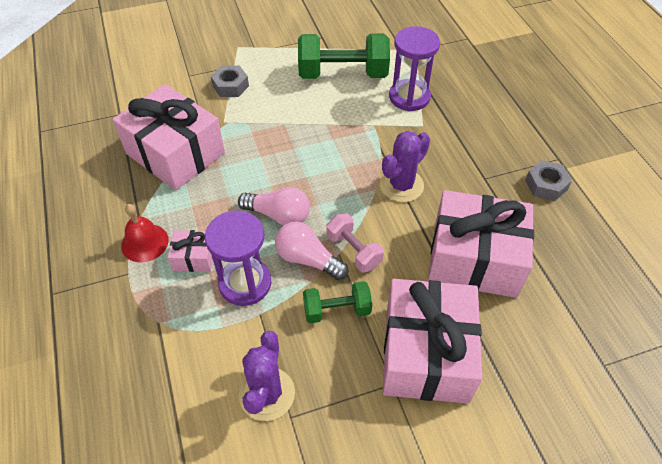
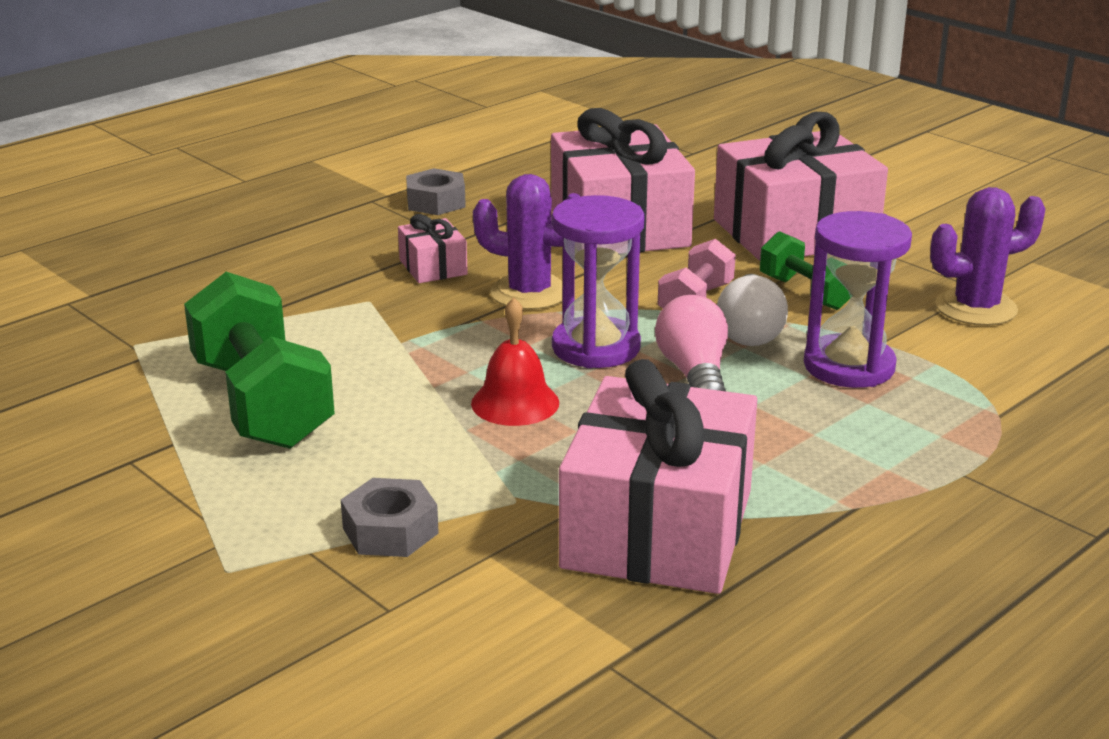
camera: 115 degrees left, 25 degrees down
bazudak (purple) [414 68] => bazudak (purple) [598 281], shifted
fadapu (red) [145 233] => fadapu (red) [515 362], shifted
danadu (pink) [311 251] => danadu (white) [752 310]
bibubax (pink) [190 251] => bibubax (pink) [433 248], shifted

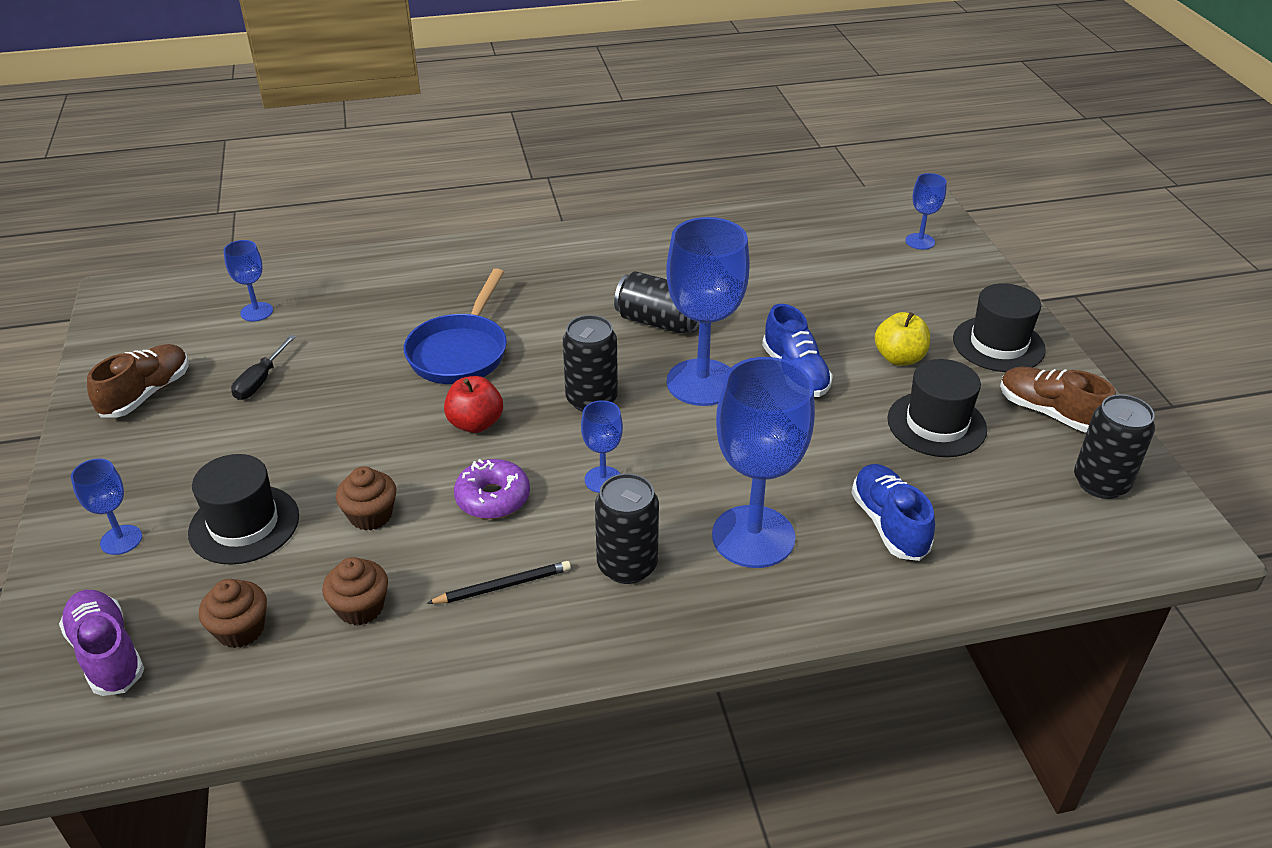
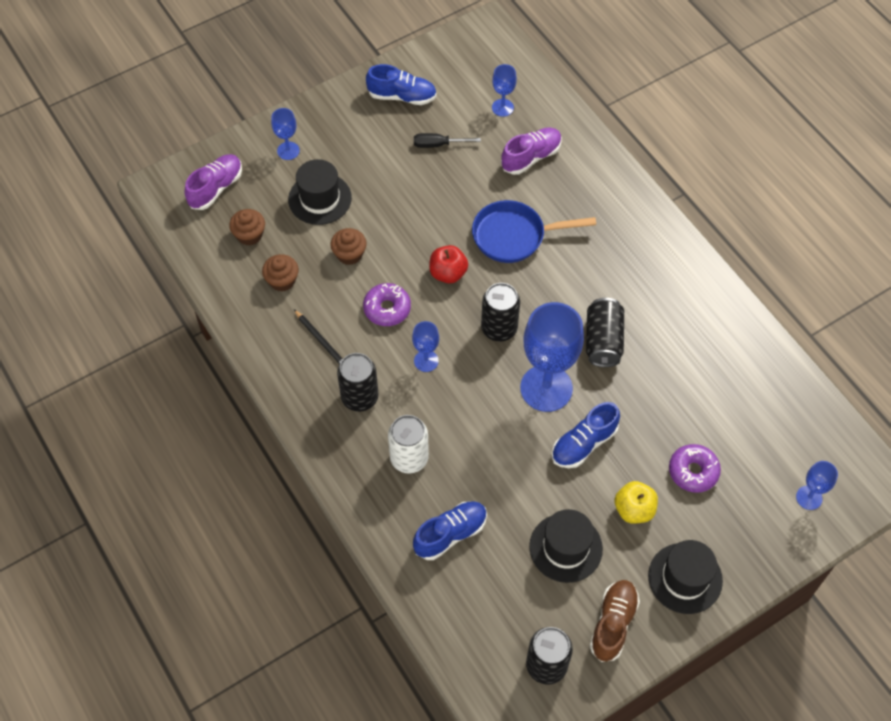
camera: 70 degrees right, 20 degrees up
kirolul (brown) [138 381] => kirolul (blue) [401 84]
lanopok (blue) [763 462] => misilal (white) [408 444]
nothing => kirolul (purple) [531 151]
nothing => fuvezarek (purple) [695 468]

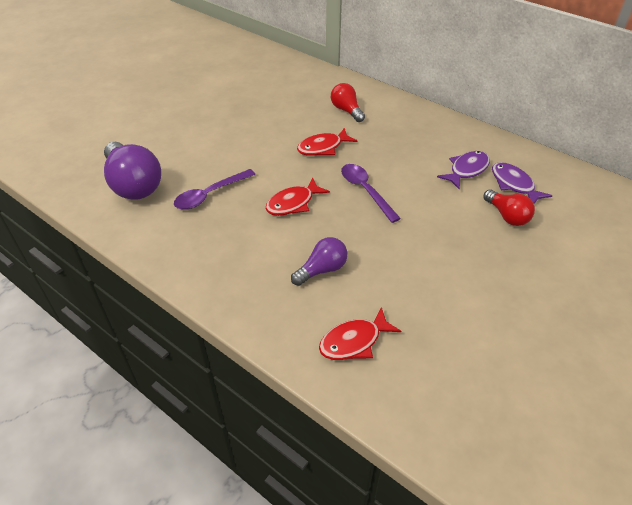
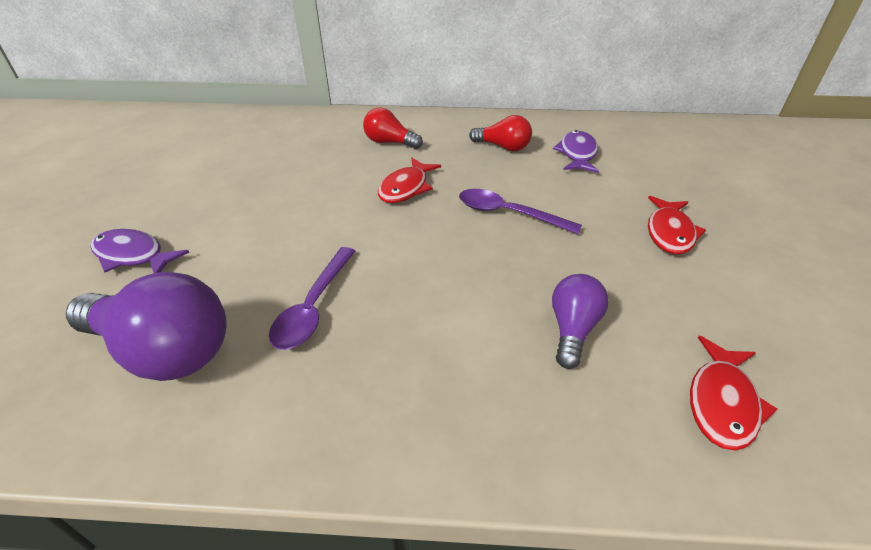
camera: 35 degrees left, 5 degrees down
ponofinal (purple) [522 182] => ponofinal (purple) [139 251], shifted
ponofinal (red) [298 196] => ponofinal (red) [677 225], shifted
danadu (red) [509 207] => danadu (red) [500 133], shifted

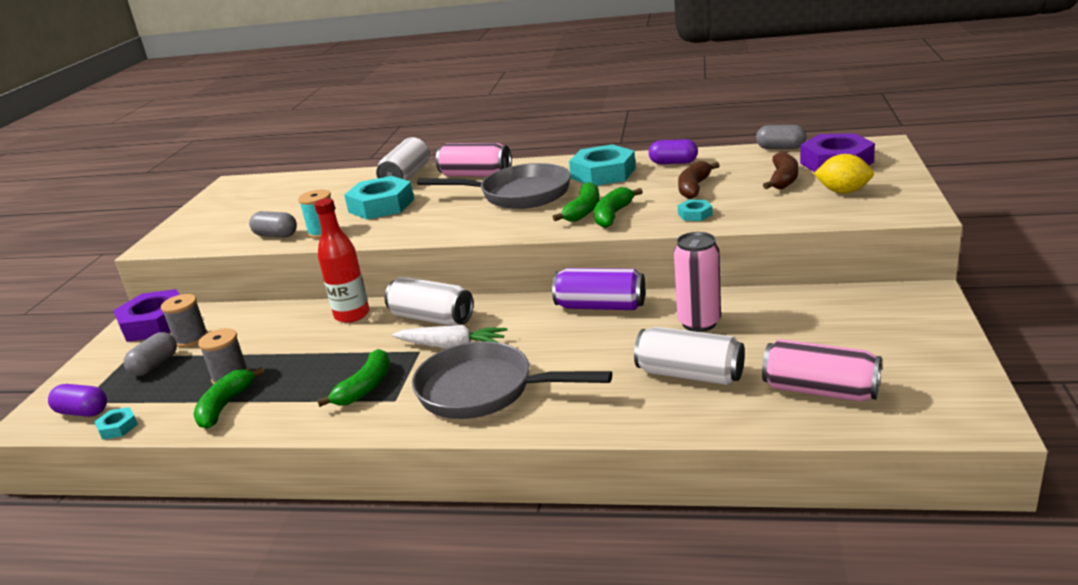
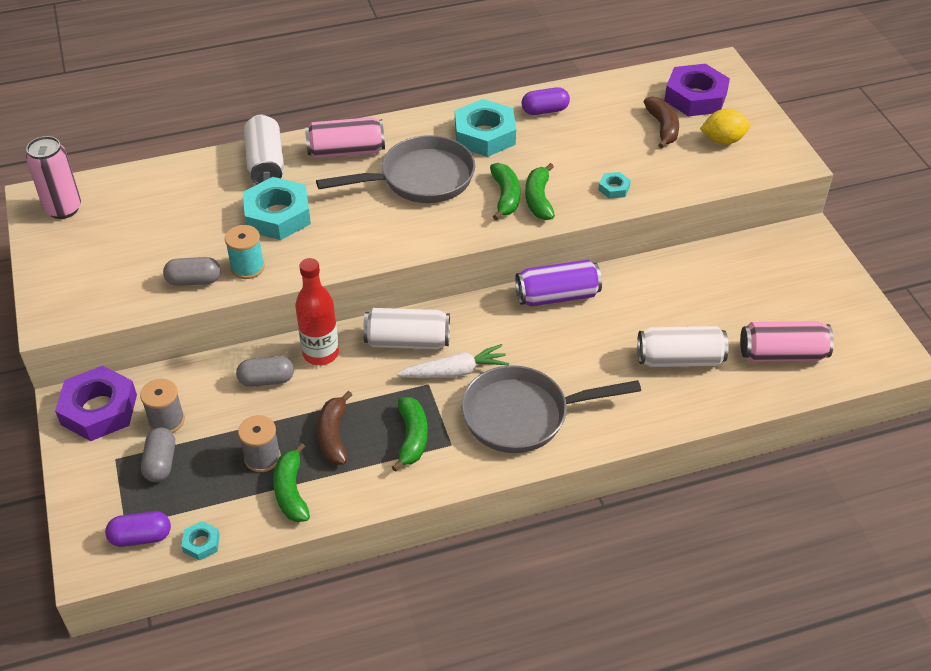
camera: 30 degrees left, 20 degrees up
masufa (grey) [781 137] => masufa (grey) [265 371], shifted
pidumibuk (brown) [699 180] => pidumibuk (brown) [334 428], shifted
misilal (pink) [697 282] => misilal (pink) [53 177], shifted

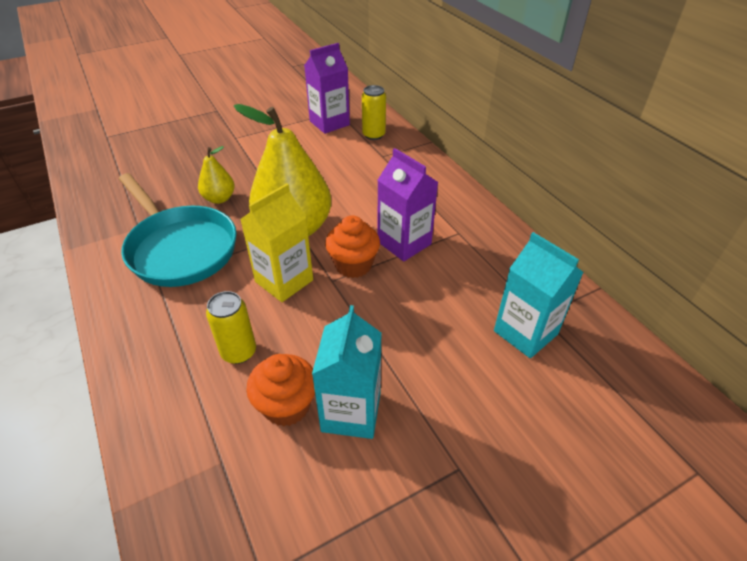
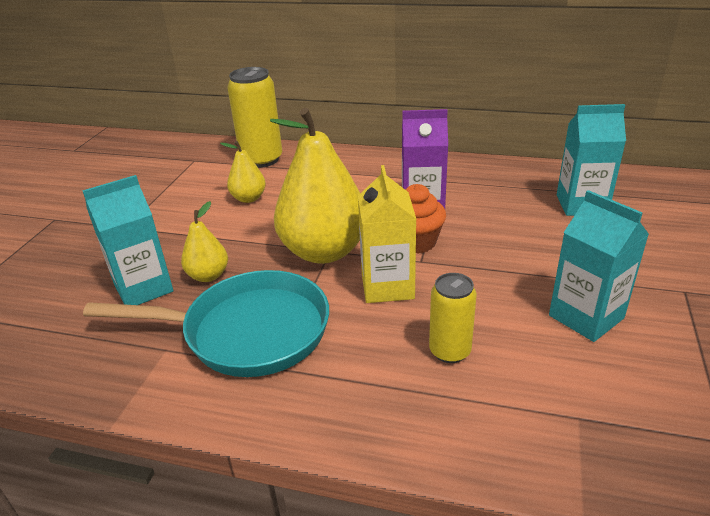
camera: 45 degrees left, 10 degrees down
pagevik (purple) [327 88] => nothing
misilal (yellow) [374 112] => misilal (yellow) [254 117], x1.64
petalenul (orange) [280 390] => nothing
nothing => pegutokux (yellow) [243 172]
nothing => pagevik (turquoise) [127 240]

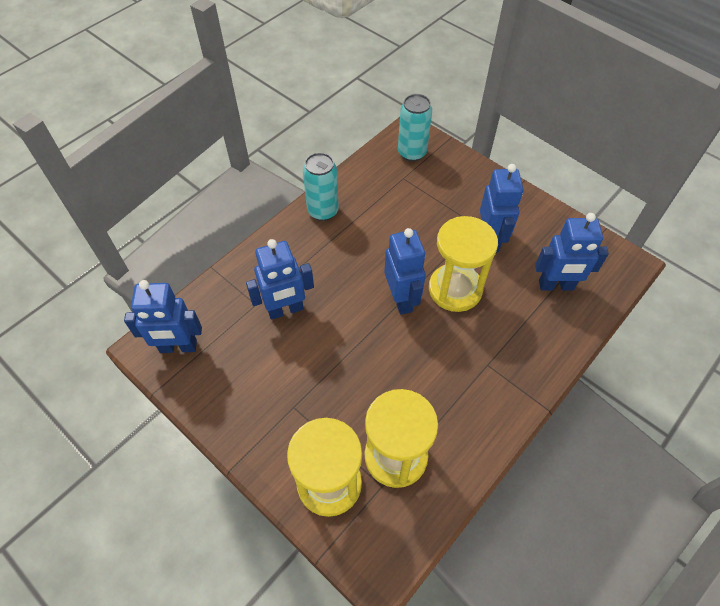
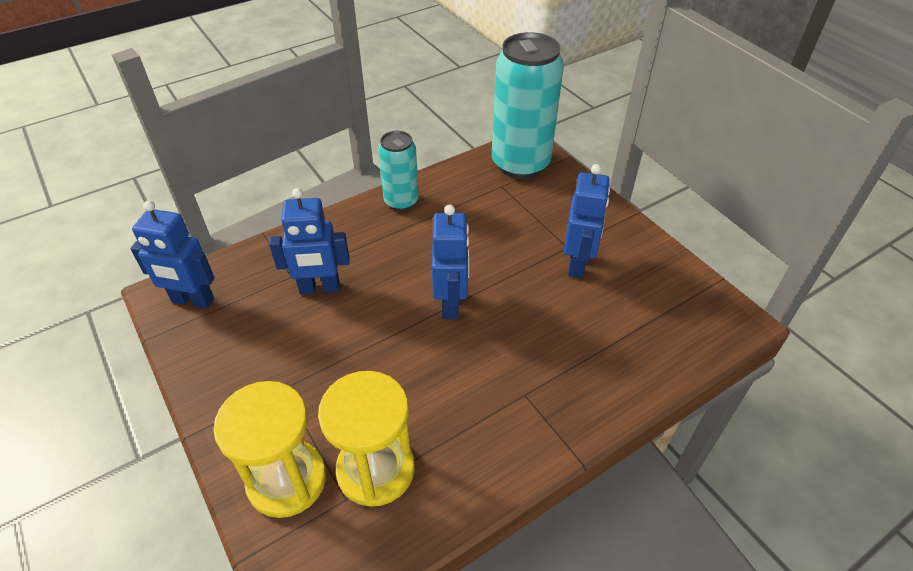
camera: 15 degrees right, 10 degrees down
misilal (turquoise) [415 128] => misilal (turquoise) [528 105], x1.79
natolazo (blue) [572 252] => nothing
bazudak (yellow) [463 264] => nothing

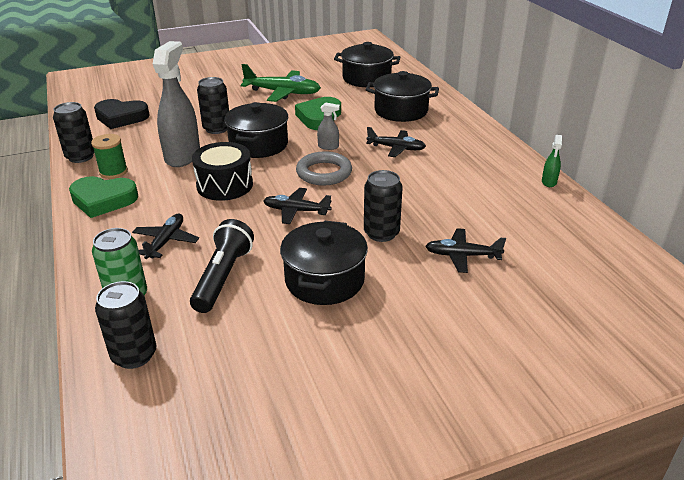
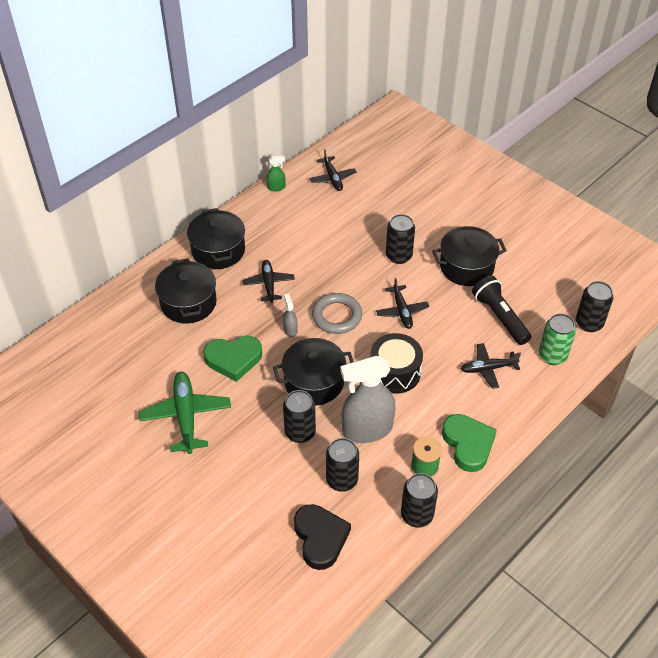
camera: 115 degrees left, 15 degrees up
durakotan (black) [367 64] => durakotan (black) [216 238], shifted
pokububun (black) [222 266] => pokububun (black) [501 310], 75 degrees clockwise
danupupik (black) [465 250] => danupupik (black) [333 170], shifted
nothing => misilal (black) [342 465]

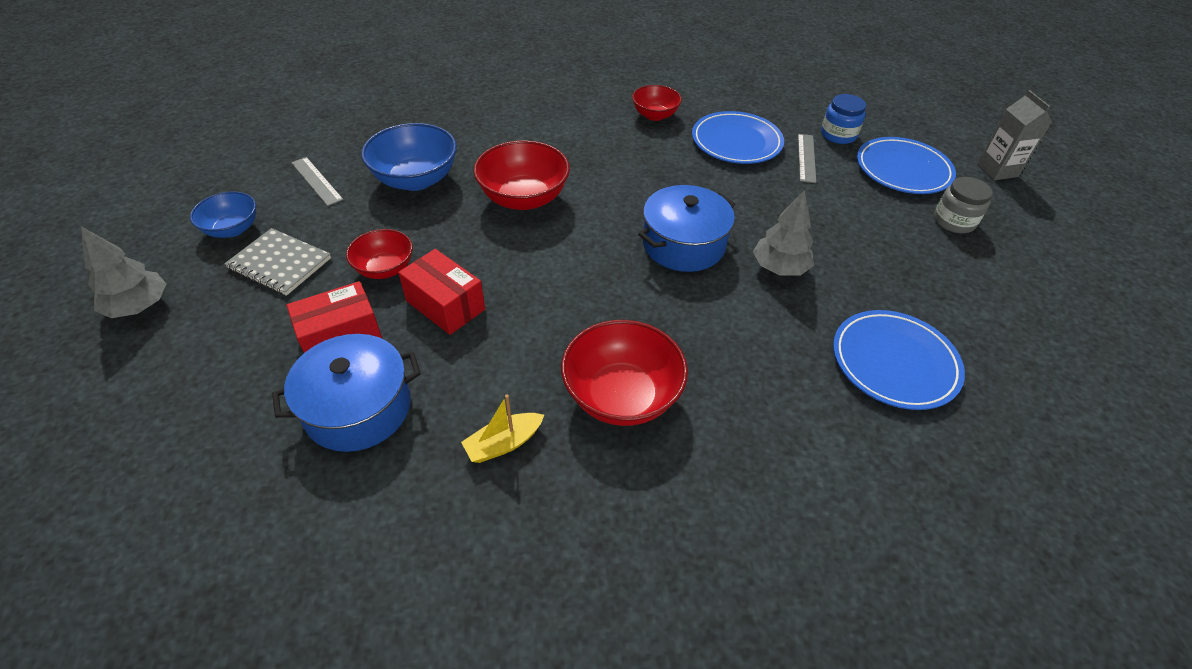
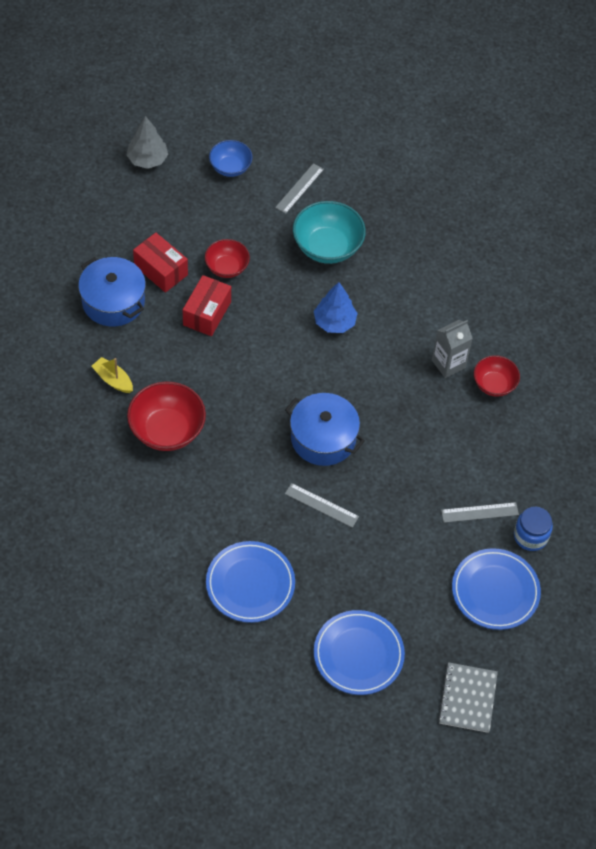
camera: 70 degrees right, 10 degrees up
pagevik (grey) [1014 135] => pagevik (grey) [452 349], shifted
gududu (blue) [738 137] => gududu (blue) [359 652], shifted
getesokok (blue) [409 157] => getesokok (turquoise) [329 232]
getesokok (red) [522 175] => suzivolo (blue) [336 307]
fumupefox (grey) [963 205] => nothing
suzivolo (grey) [783 232] => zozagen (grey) [322 505]
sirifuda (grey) [277 262] => sirifuda (grey) [468 697], shifted

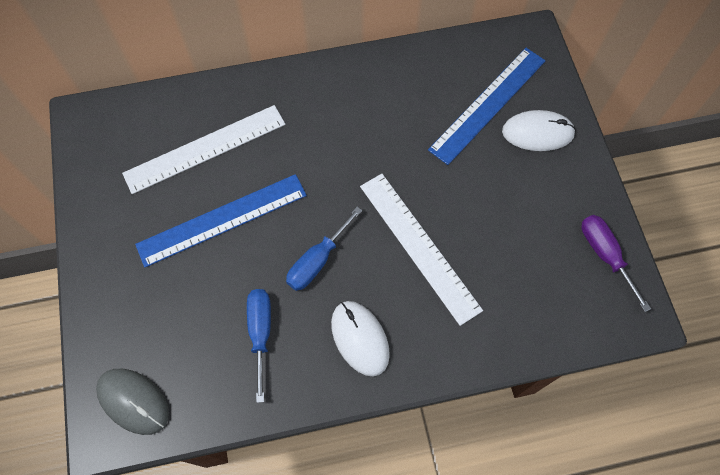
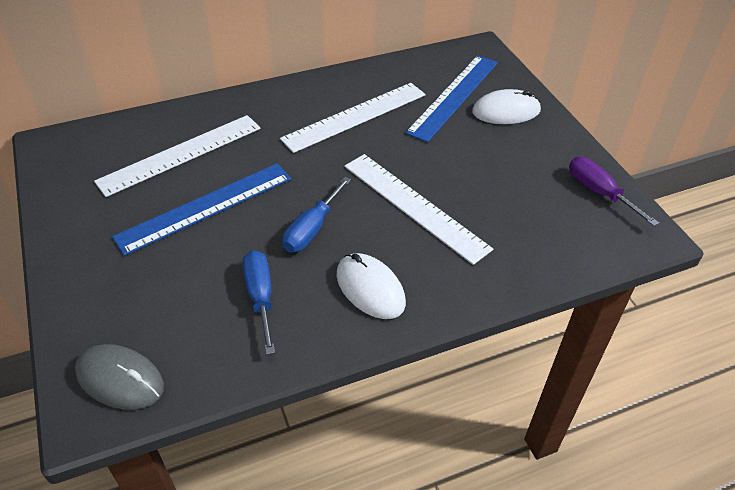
camera: 10 degrees left, 20 degrees down
nothing => zozagen (white) [353 118]

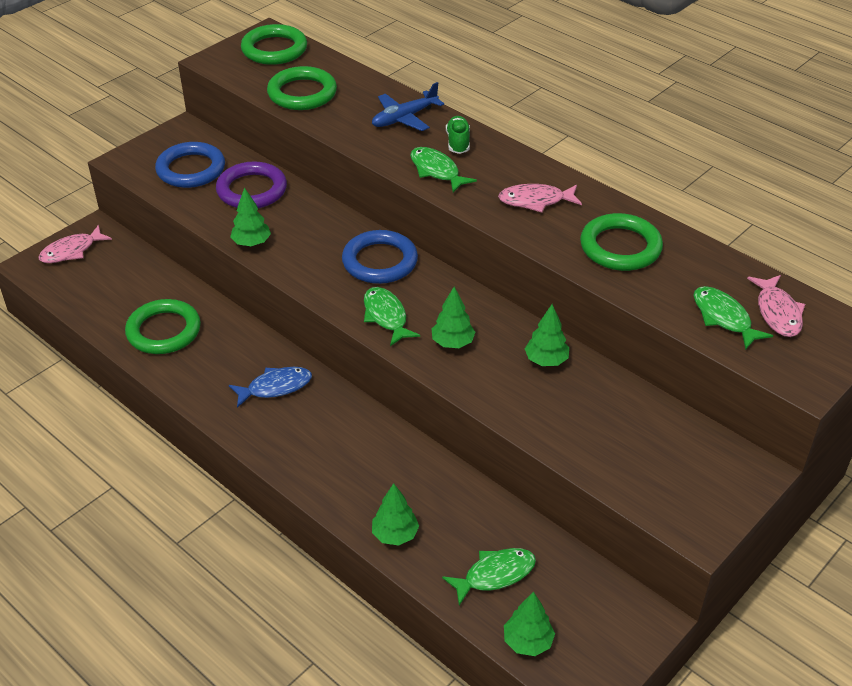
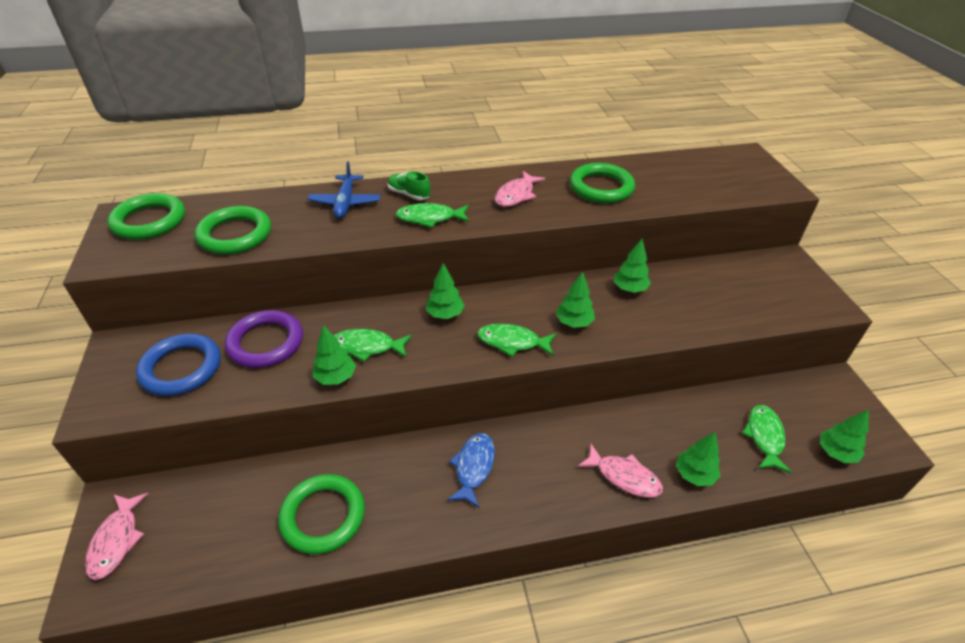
camera: 55 degrees left, 0 degrees up
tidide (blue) [380 257] => suzivolo (green) [445 291]
ponofinal (pink) [776 306] => ponofinal (pink) [620 470], shifted
ponofinal (green) [733 318] => ponofinal (green) [373 345], shifted

